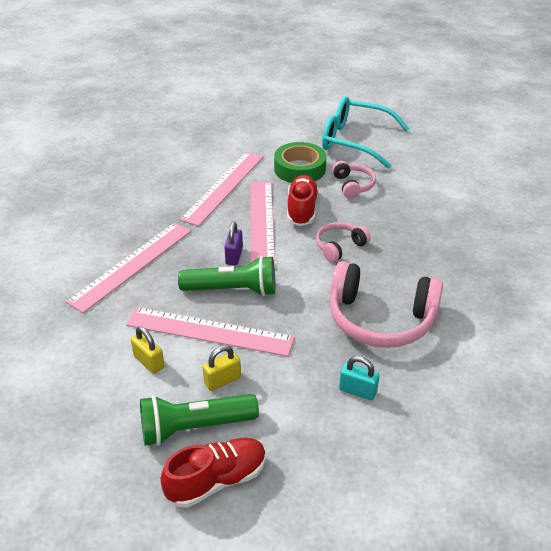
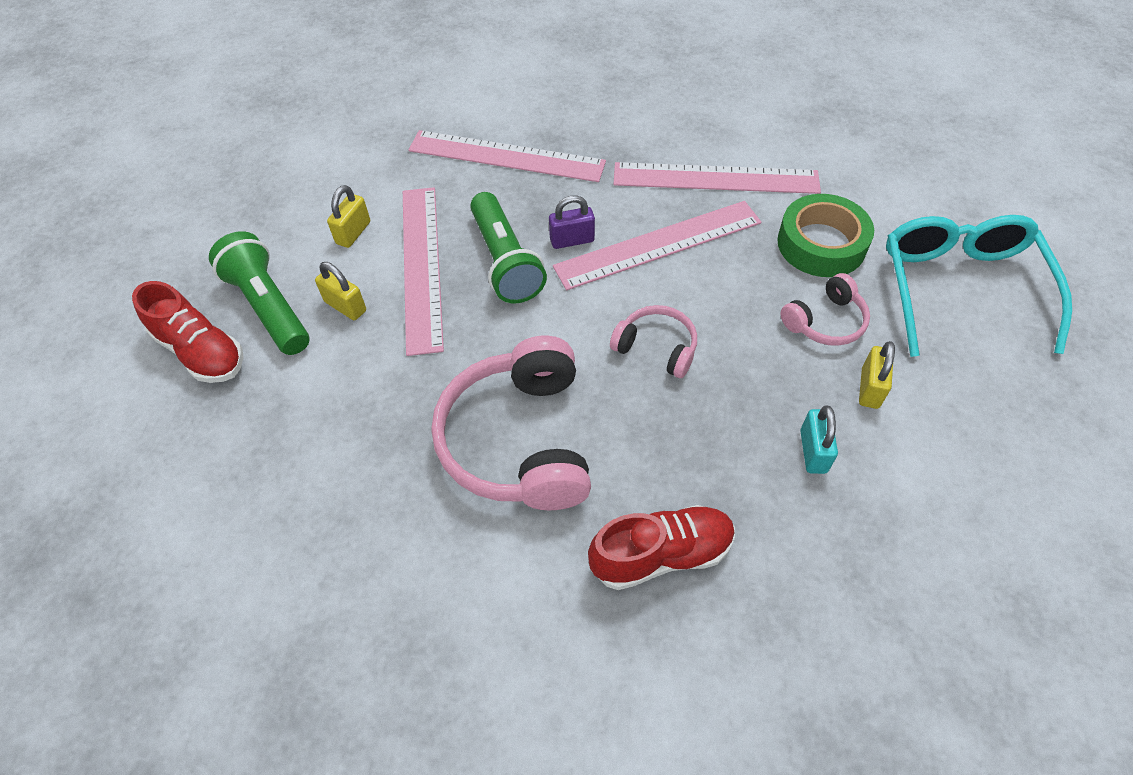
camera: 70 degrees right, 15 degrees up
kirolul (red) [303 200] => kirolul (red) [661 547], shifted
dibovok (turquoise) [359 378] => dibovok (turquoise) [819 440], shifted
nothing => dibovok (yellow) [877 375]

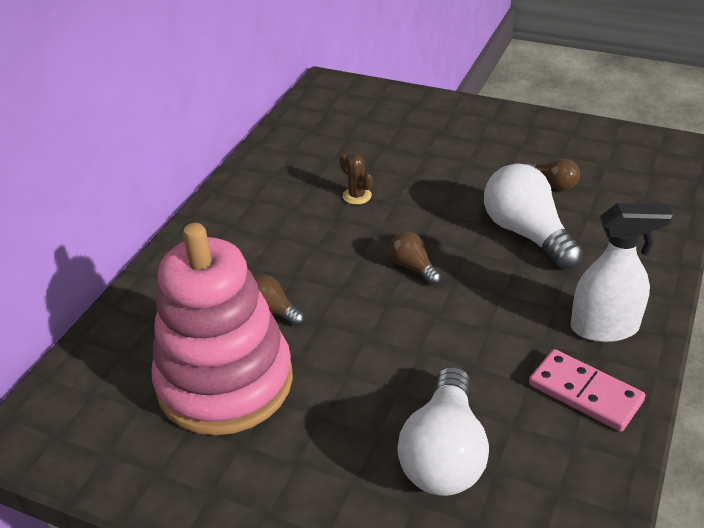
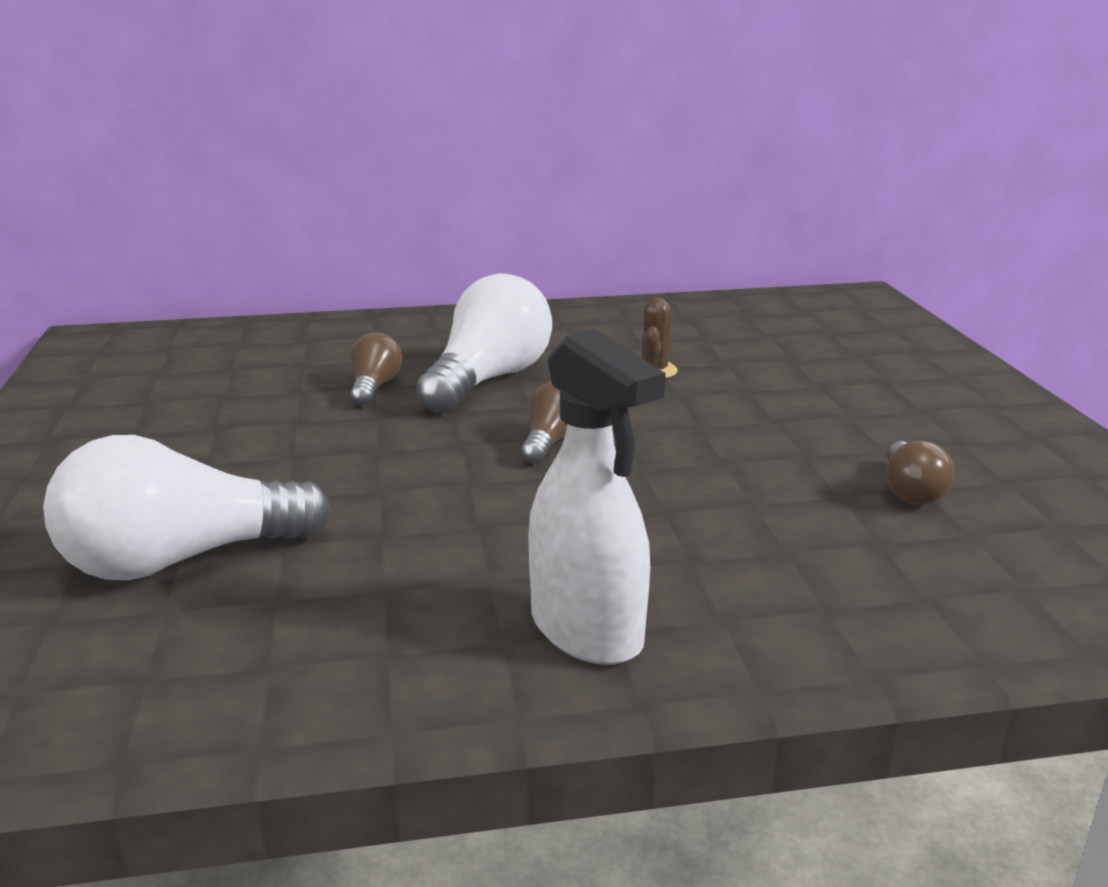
camera: 55 degrees right, 15 degrees down
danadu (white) [533 216] => danadu (white) [484 343], shifted
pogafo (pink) [222 329] => nothing
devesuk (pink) [587 390] => nothing

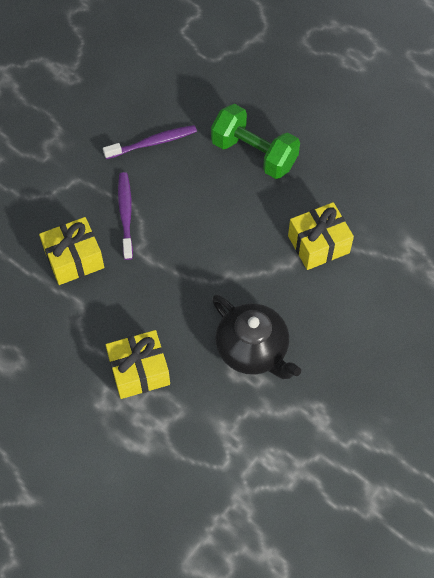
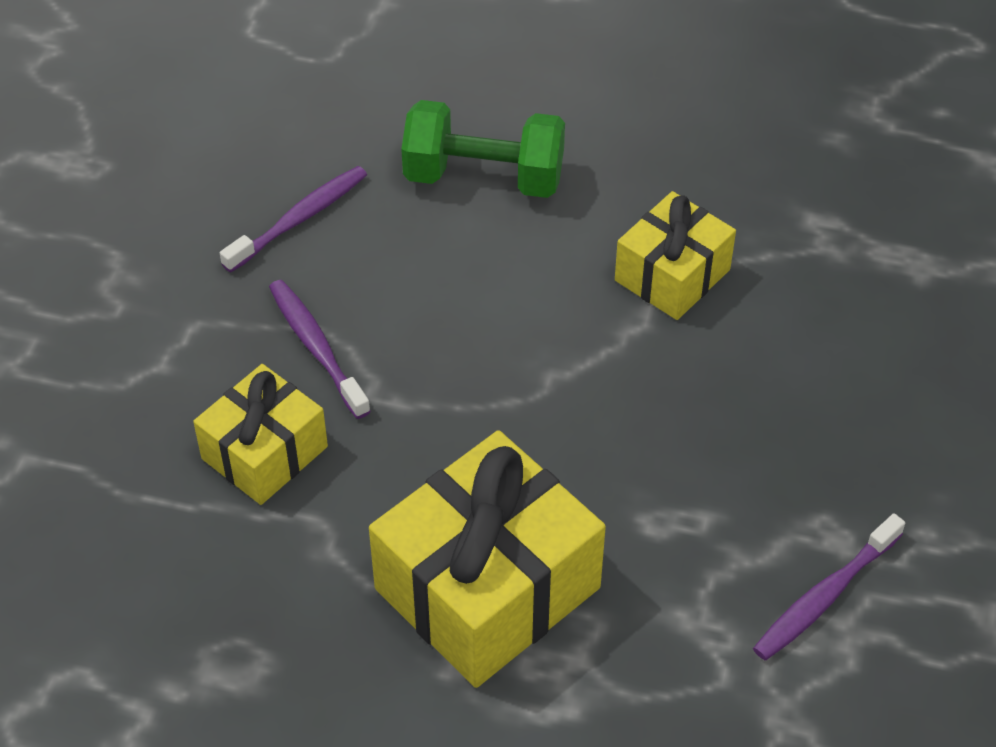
camera: 25 degrees left, 10 degrees down
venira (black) [256 337] => nothing
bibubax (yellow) [138 364] => bibubax (yellow) [487 559], x1.70
nothing => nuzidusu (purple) [829 586]

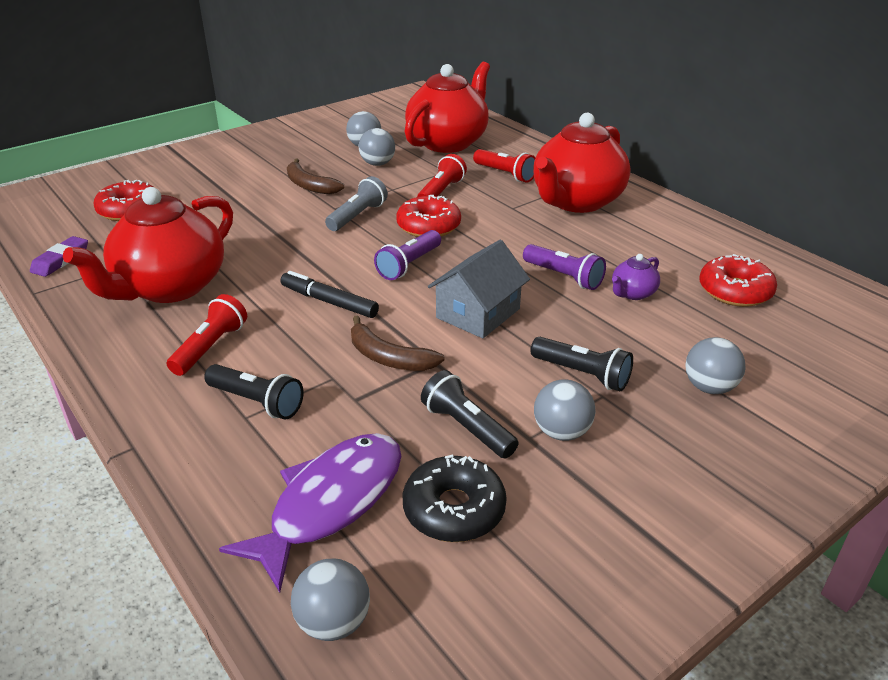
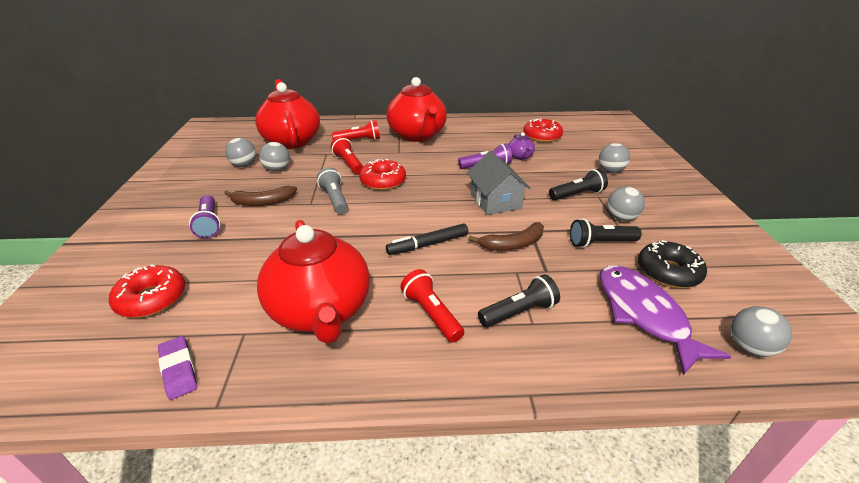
camera: 55 degrees left, 0 degrees up
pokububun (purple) [407 255] => pokububun (purple) [205 216], shifted

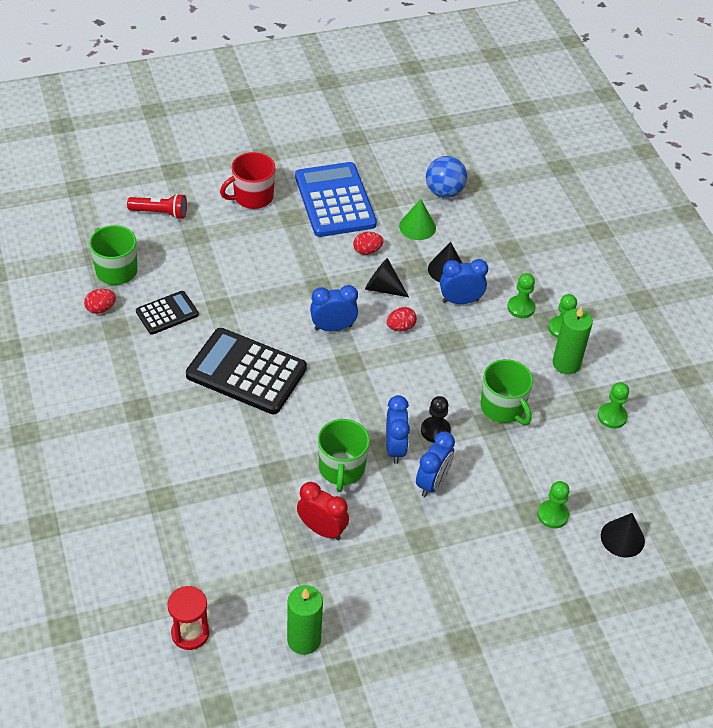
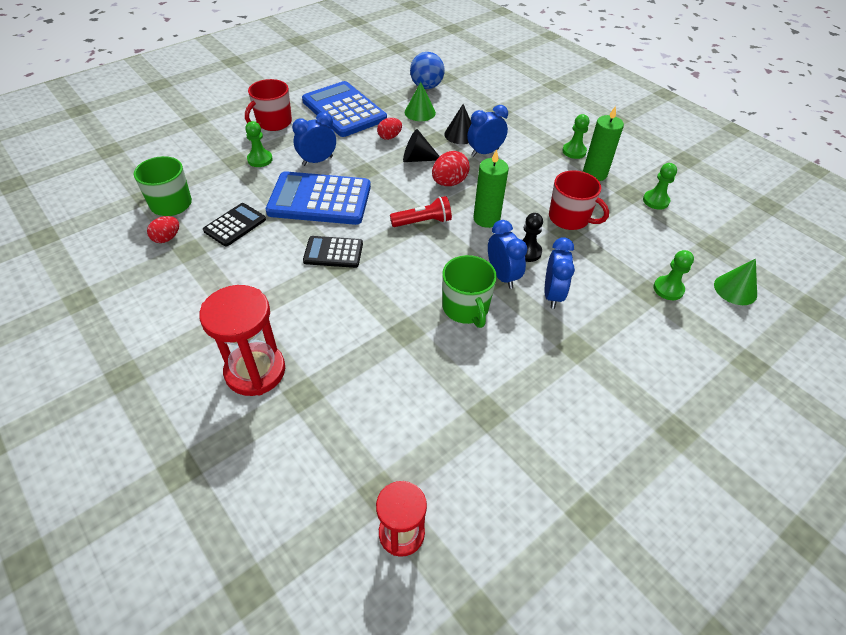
camera: 20 degrees left, 0 degrees up
pokububun (red) [157 206] => pokububun (red) [421 211], shifted
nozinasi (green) [521 295] => nozinasi (green) [259 144], shifted
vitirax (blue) [334 308] => vitirax (blue) [314 139], shifted
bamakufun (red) [402 319] => bamakufun (red) [451 168], x1.51
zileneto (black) [246 371] => zileneto (black) [333 252], x0.54
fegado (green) [507 392] => fegado (red) [579 200]
vitirax (red) [323 511] => nothing
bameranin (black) [623 535] => bameranin (green) [735 281]
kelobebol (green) [305 620] => kelobebol (green) [491 188], shifted
nothing => zileneto (blue) [318 198]
nothing => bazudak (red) [242 340]

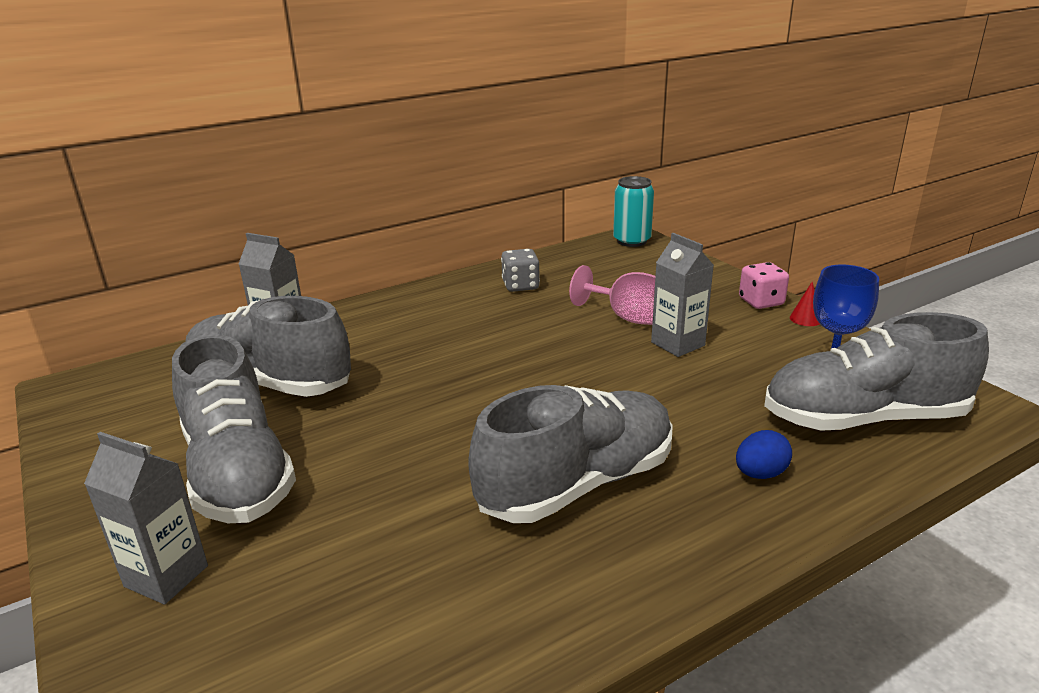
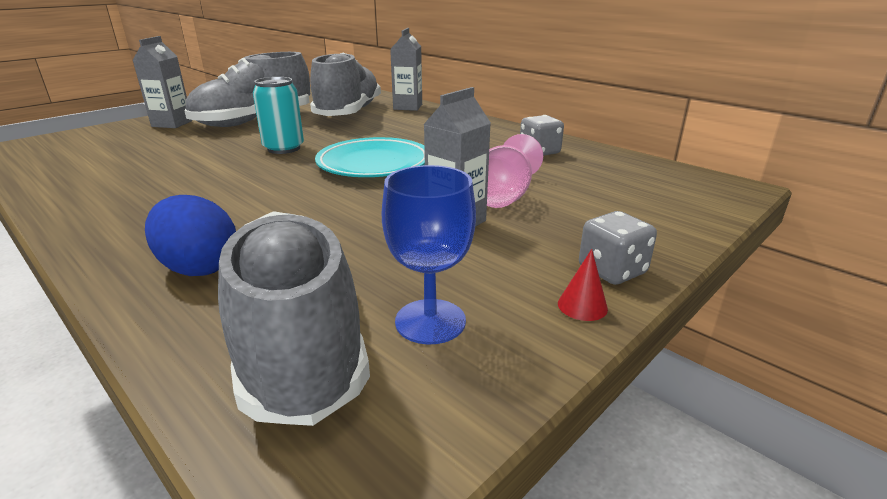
camera: 75 degrees right, 0 degrees up
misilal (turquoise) [633 211] => misilal (turquoise) [278 115], shifted
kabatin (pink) [764 285] => kabatin (grey) [618 248]
kirolul (grey) [570 454] => nothing
bamakufun (blue) [764 454] => bamakufun (blue) [190 235], x1.55
nothing => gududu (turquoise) [370 157]

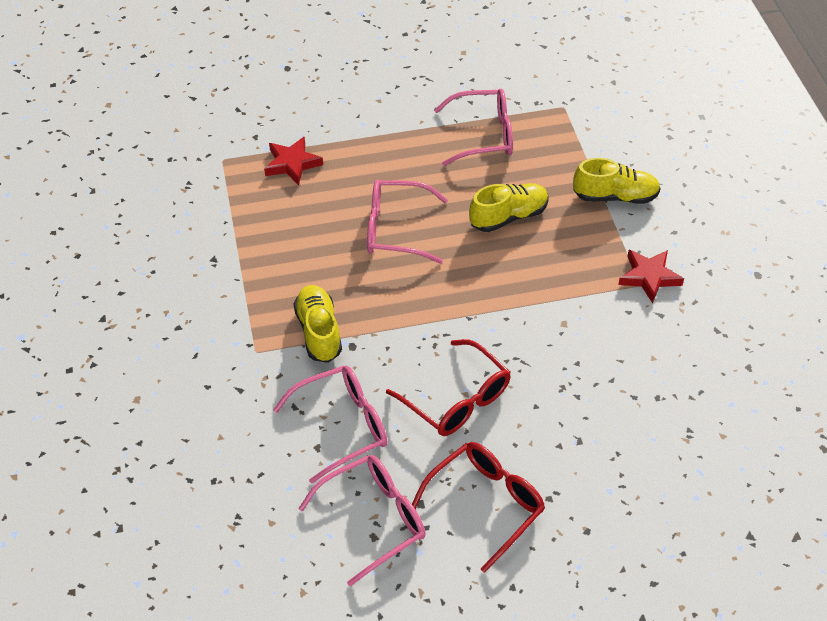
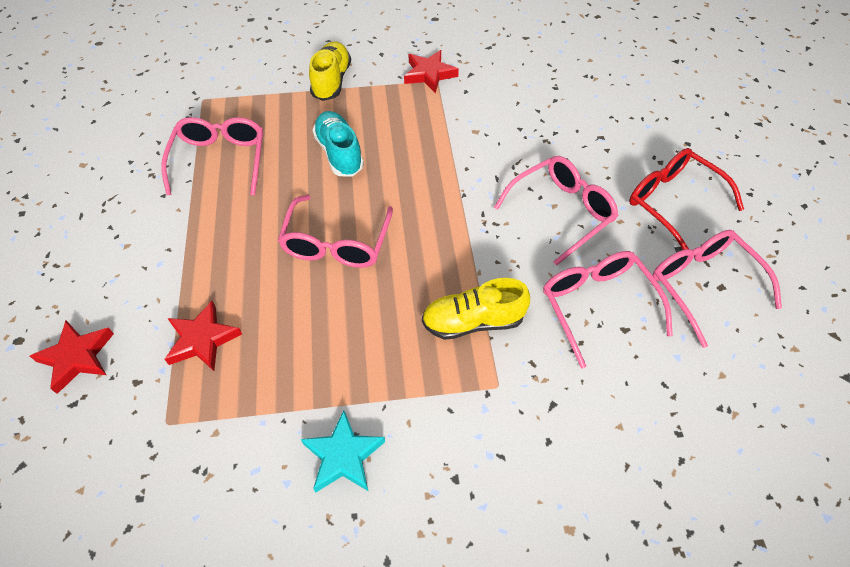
camera: 85 degrees left, 5 degrees up
kirolul (yellow) [509 207] => kirolul (turquoise) [338 144]
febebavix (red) [448 387] => febebavix (pink) [556 211]
nothing => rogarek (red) [72 357]
nothing => rogarek (turquoise) [343 451]

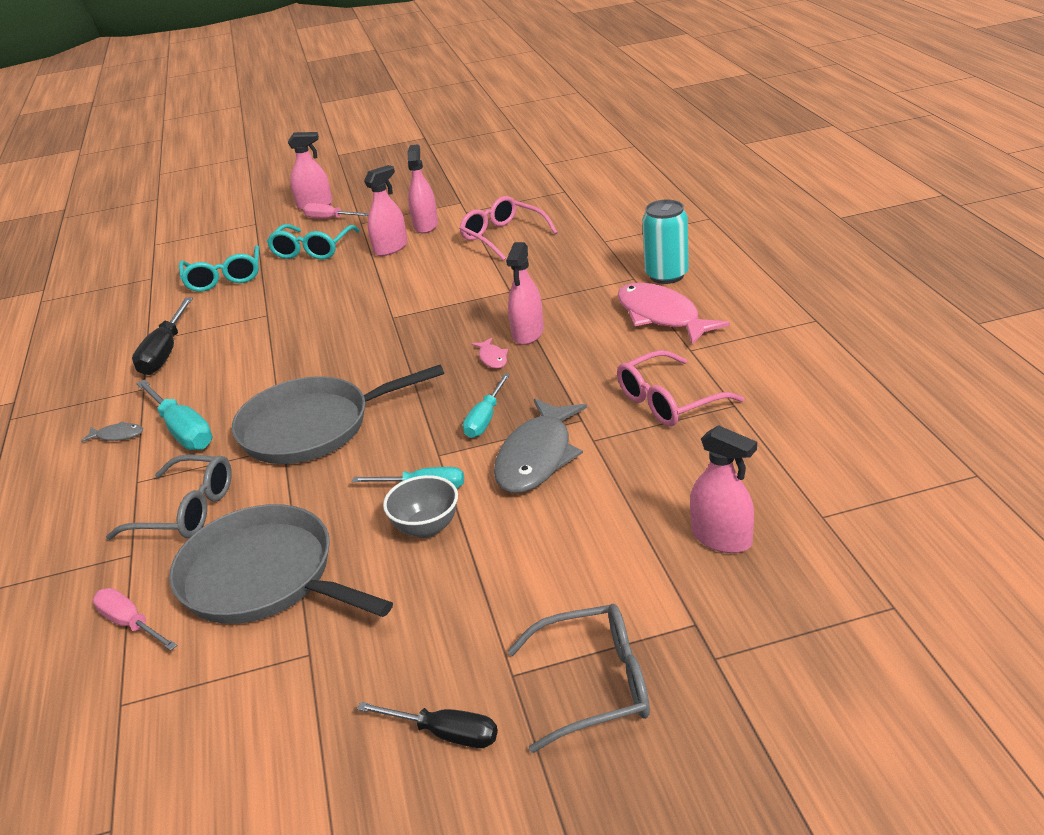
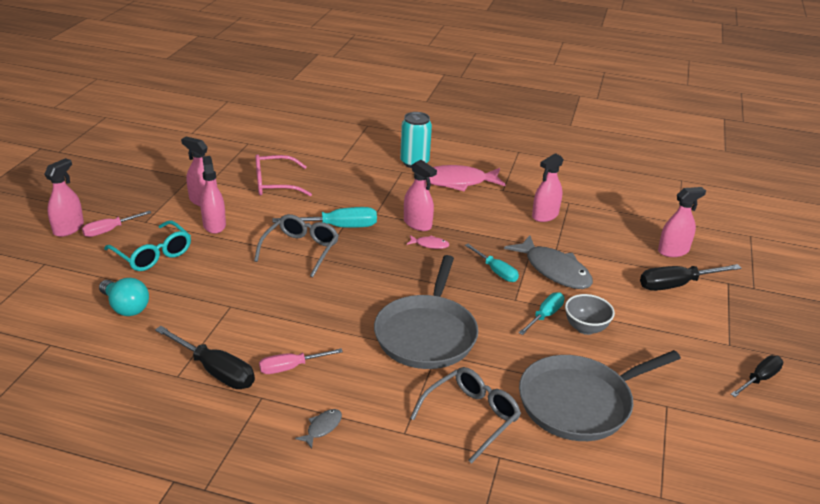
camera: 65 degrees left, 0 degrees up
febebavix (turquoise) [219 268] => danadu (turquoise) [124 297]
febebavix (pink) [680 388] => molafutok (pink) [548 187]
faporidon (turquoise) [174 415] => faporidon (turquoise) [325 217], shifted
faporidon (pink) [135 619] => faporidon (pink) [301 361], shifted
febebavix (grey) [579 678] => febebavix (grey) [296 245], shifted
nothing => faporidon (black) [691 277]

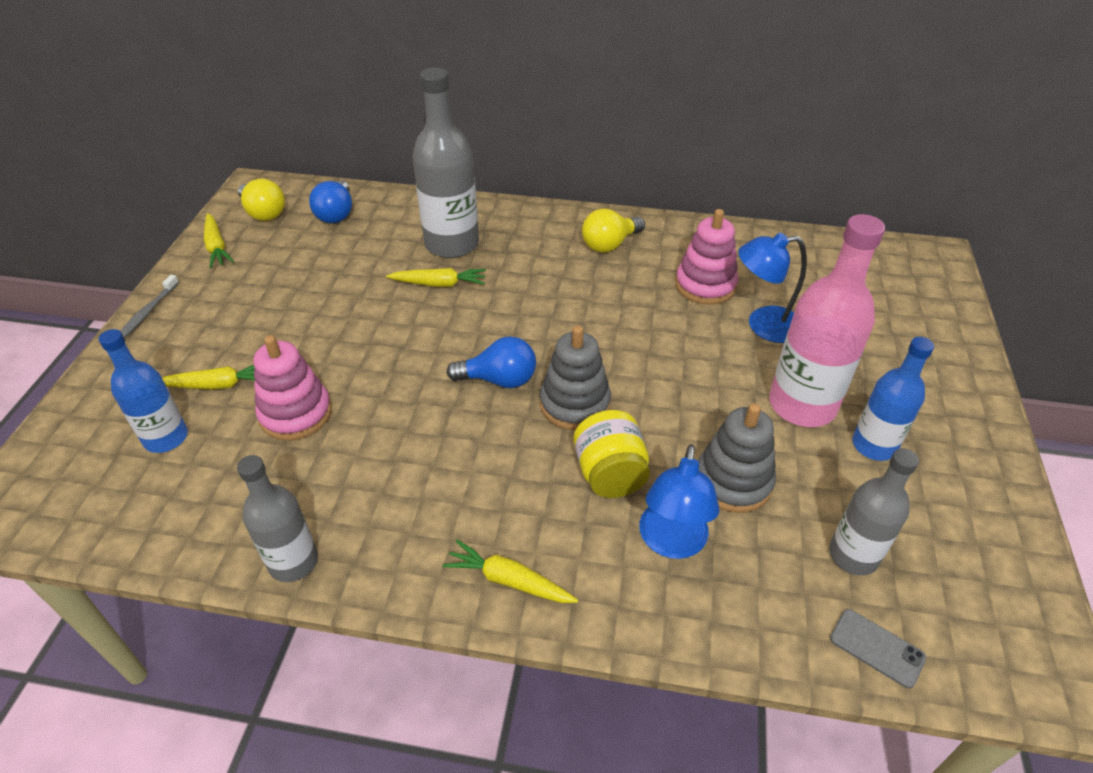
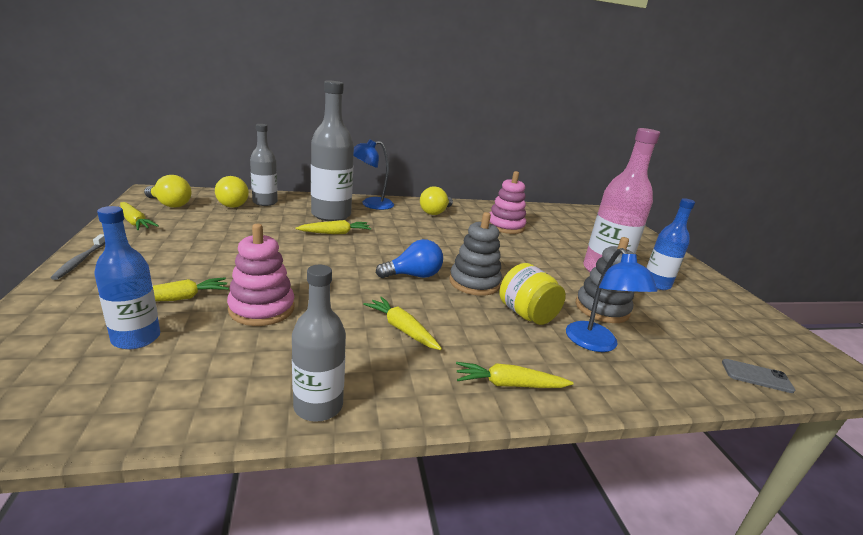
camera: 25 degrees left, 20 degrees down
danadu (blue) [330 201] => danadu (yellow) [232 192]
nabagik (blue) [772 288] => nabagik (blue) [374 174], shifted
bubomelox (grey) [874 511] => bubomelox (grey) [264 165], shifted
nothing => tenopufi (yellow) [402 323]

